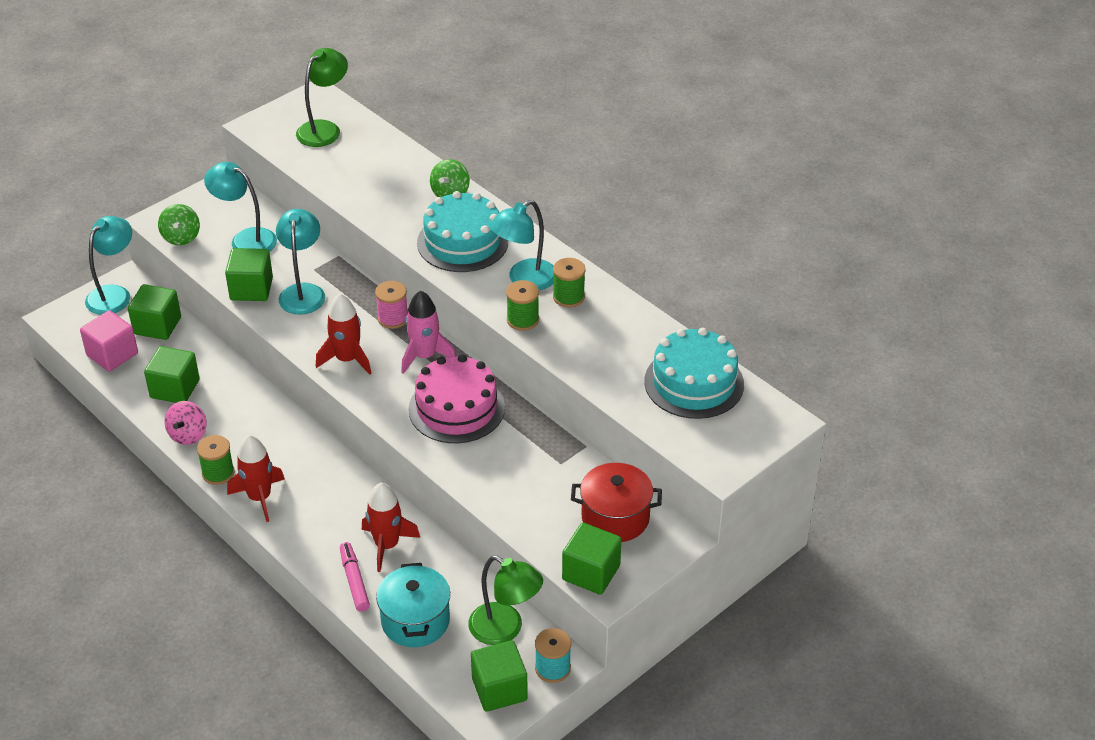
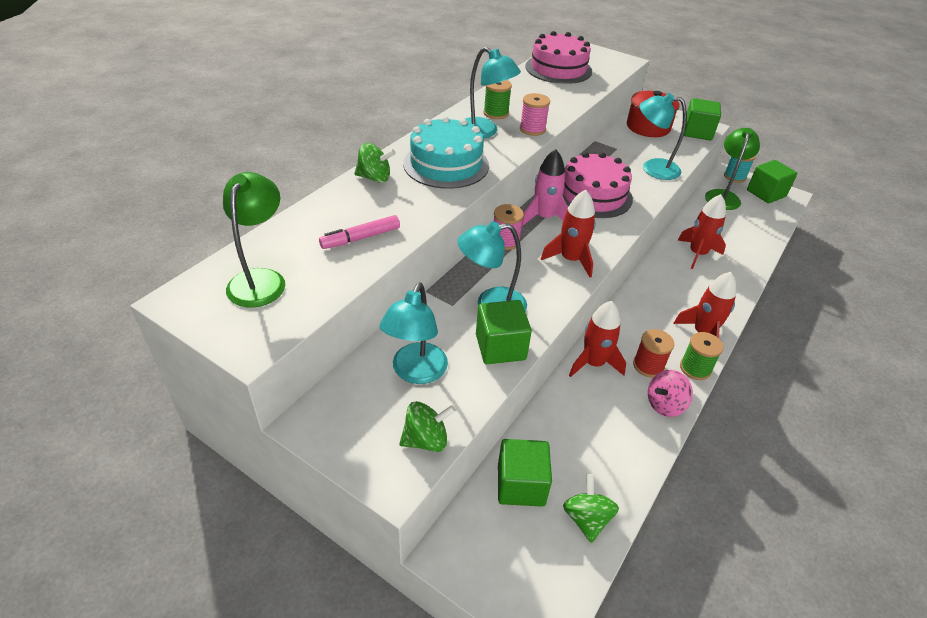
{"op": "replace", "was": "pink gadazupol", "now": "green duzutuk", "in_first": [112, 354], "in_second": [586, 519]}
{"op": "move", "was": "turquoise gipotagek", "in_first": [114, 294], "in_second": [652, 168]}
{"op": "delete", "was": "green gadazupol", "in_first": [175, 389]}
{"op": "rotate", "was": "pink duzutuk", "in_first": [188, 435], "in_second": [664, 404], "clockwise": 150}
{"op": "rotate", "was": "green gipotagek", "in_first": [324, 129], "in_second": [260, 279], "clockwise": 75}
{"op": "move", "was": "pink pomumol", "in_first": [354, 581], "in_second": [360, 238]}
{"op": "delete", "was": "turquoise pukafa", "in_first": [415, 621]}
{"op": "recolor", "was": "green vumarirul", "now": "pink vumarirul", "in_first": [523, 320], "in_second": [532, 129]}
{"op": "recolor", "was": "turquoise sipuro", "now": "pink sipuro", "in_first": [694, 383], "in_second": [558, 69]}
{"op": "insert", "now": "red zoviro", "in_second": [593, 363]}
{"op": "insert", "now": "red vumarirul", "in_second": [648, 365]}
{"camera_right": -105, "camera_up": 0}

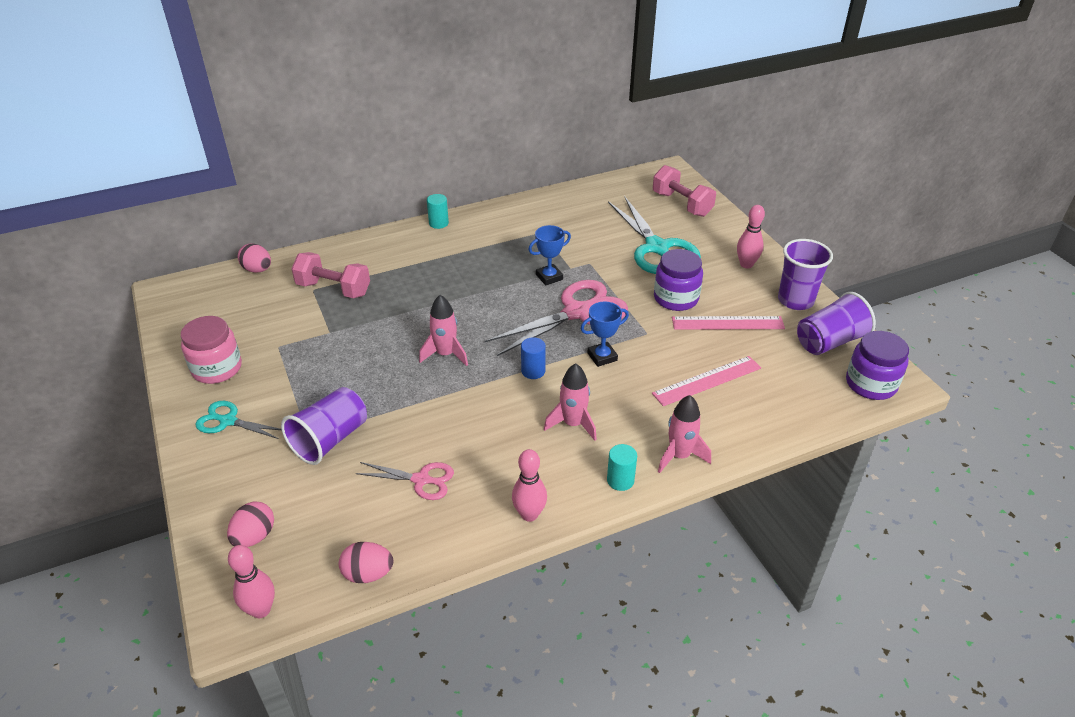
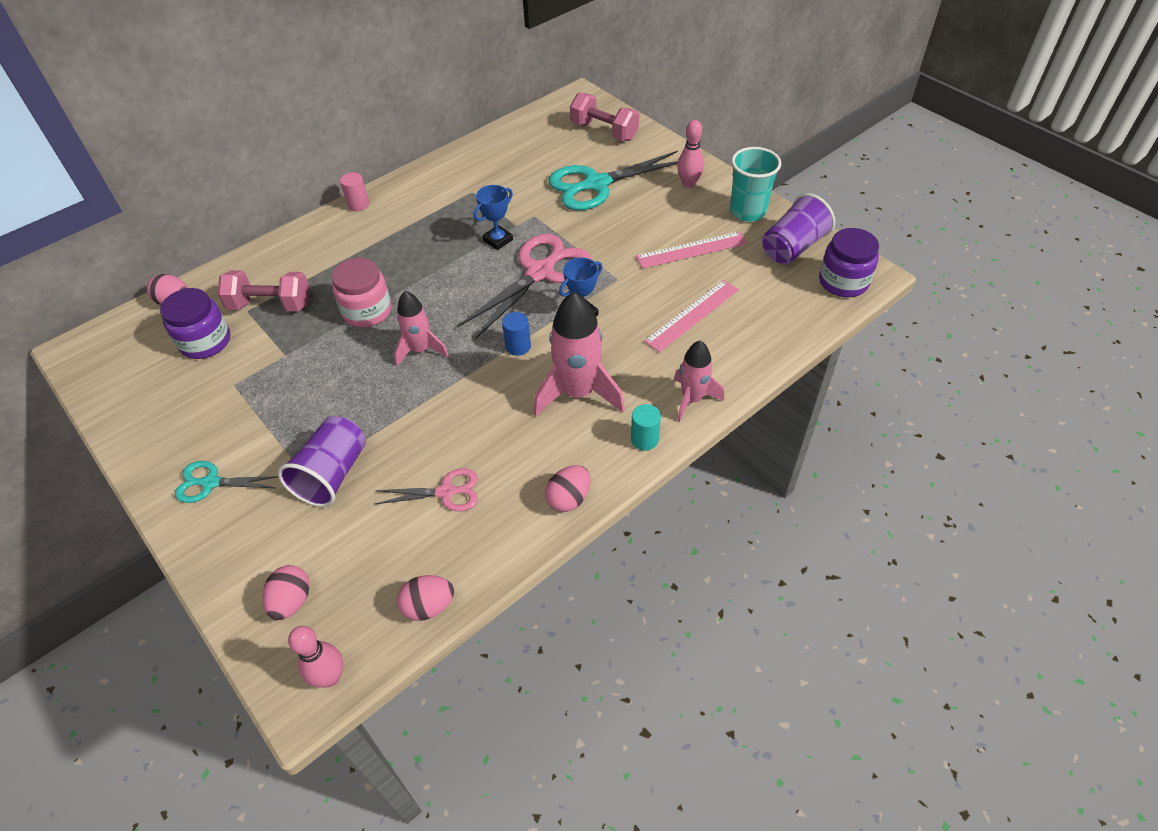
{"op": "move", "was": "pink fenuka", "in_first": [217, 368], "in_second": [367, 311]}
{"op": "recolor", "was": "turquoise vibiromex", "now": "pink vibiromex", "in_first": [438, 223], "in_second": [358, 204]}
{"op": "replace", "was": "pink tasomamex", "now": "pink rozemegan", "in_first": [529, 514], "in_second": [569, 498]}
{"op": "resize", "was": "pink zoviro", "in_first": [573, 424], "in_second": [578, 393], "ratio": 1.62}
{"op": "rotate", "was": "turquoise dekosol", "in_first": [657, 248], "in_second": [596, 184], "clockwise": 105}
{"op": "move", "was": "purple fenuka", "in_first": [676, 298], "in_second": [205, 342]}
{"op": "recolor", "was": "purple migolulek", "now": "turquoise migolulek", "in_first": [795, 300], "in_second": [747, 211]}
{"camera_right": -15, "camera_up": 10}

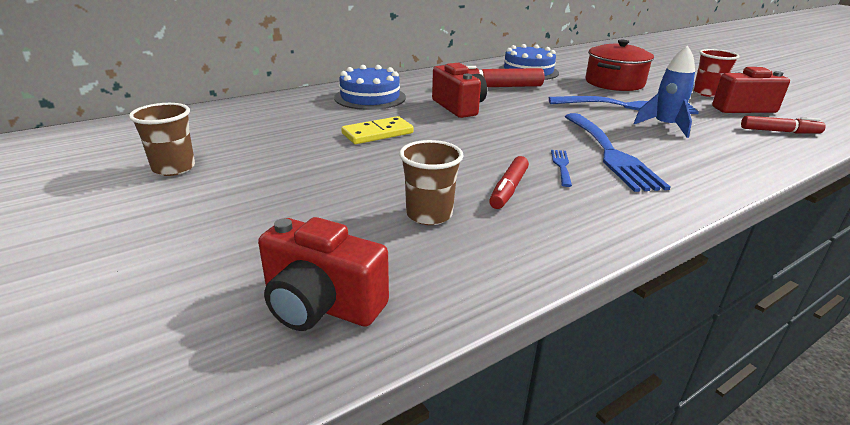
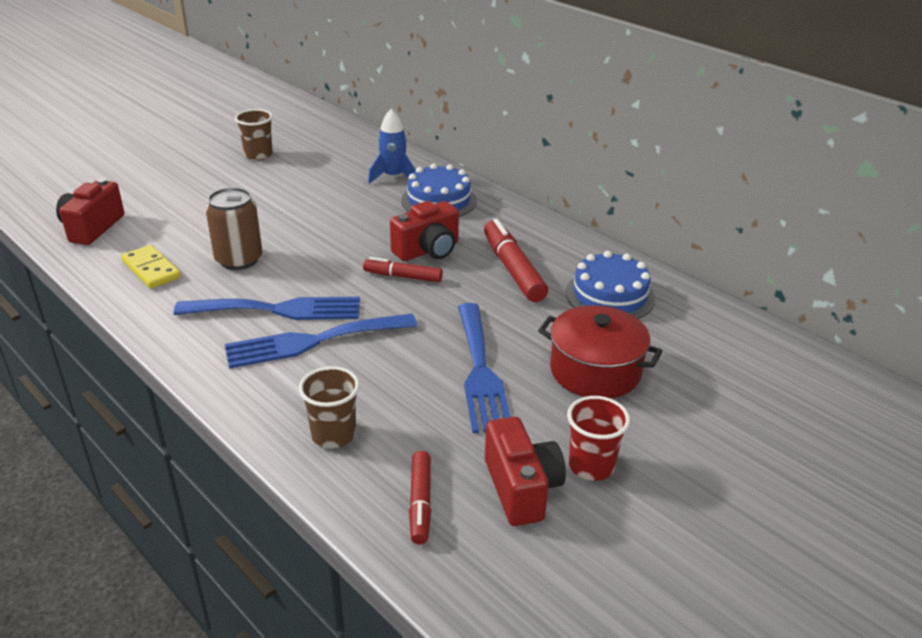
{"op": "move", "was": "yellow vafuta", "in_first": [377, 133], "in_second": [151, 269]}
{"op": "move", "was": "brown migolulek", "in_first": [429, 215], "in_second": [333, 435]}
{"op": "move", "was": "red pomumol", "in_first": [508, 189], "in_second": [403, 276]}
{"op": "resize", "was": "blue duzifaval", "in_first": [561, 166], "in_second": [278, 310], "ratio": 2.28}
{"op": "move", "was": "blue zoviro", "in_first": [665, 126], "in_second": [393, 177]}
{"op": "insert", "now": "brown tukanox", "in_second": [239, 259]}
{"camera_right": 80, "camera_up": 5}

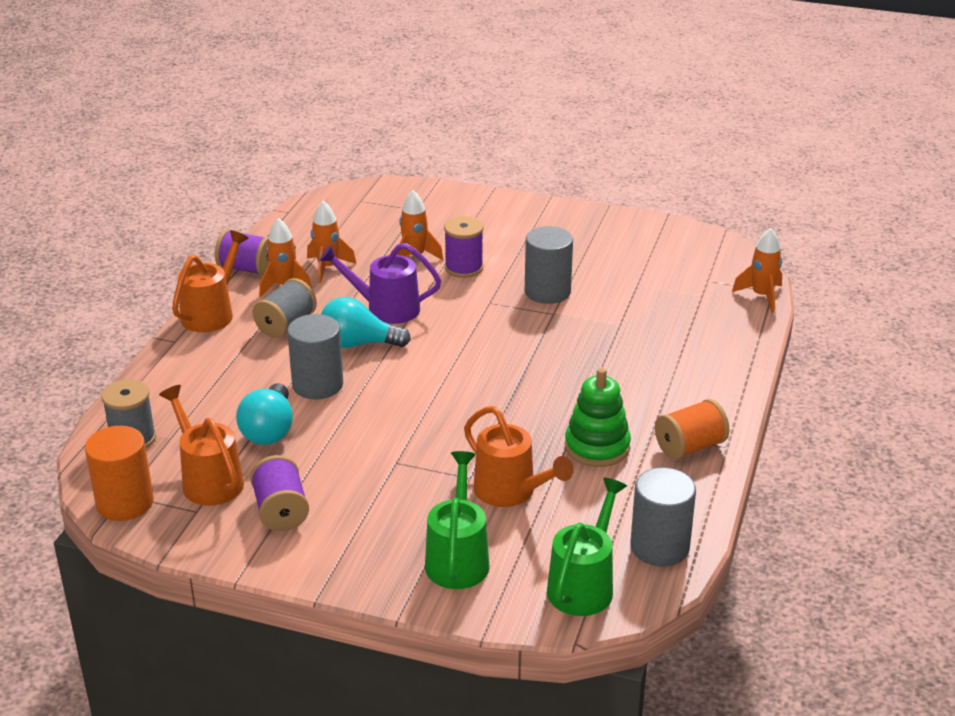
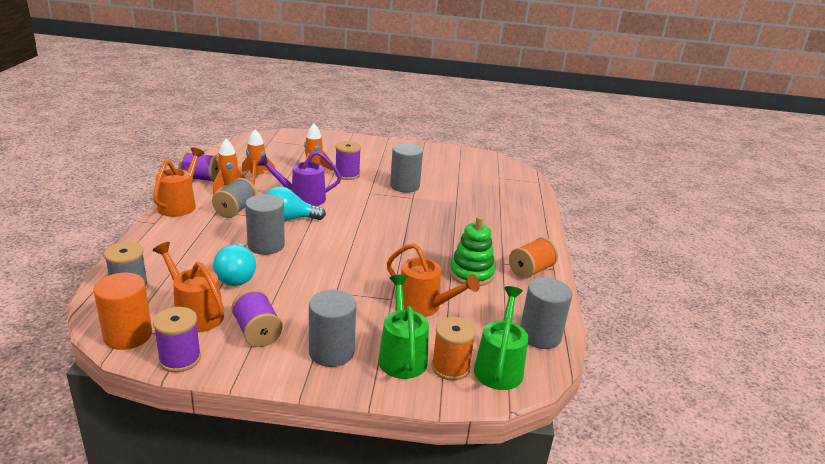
{"op": "delete", "was": "orange zoviro", "in_first": [761, 296]}
{"op": "insert", "now": "purple vumarirul", "in_second": [180, 359]}
{"op": "insert", "now": "grey vibiromex", "in_second": [331, 352]}
{"op": "insert", "now": "orange vumarirul", "in_second": [450, 367]}
{"camera_right": -15, "camera_up": -5}

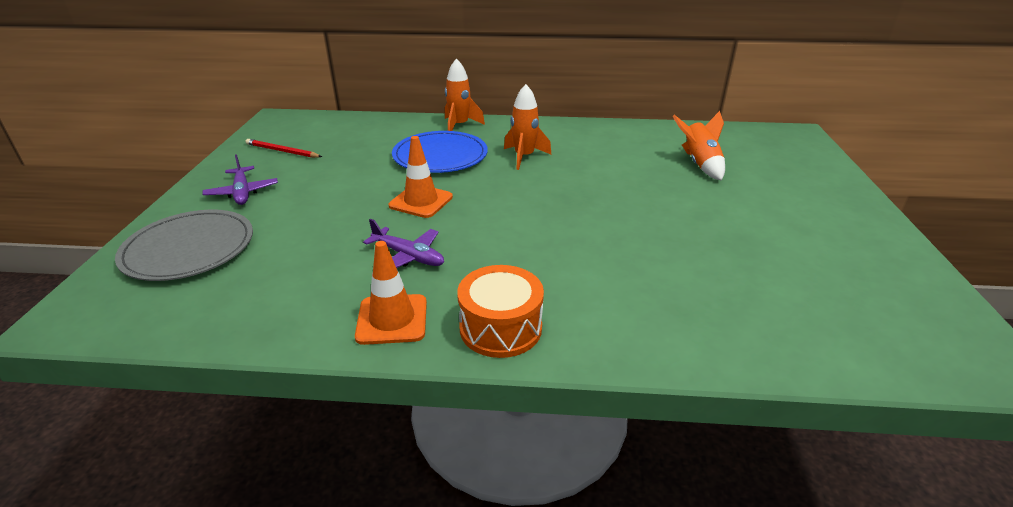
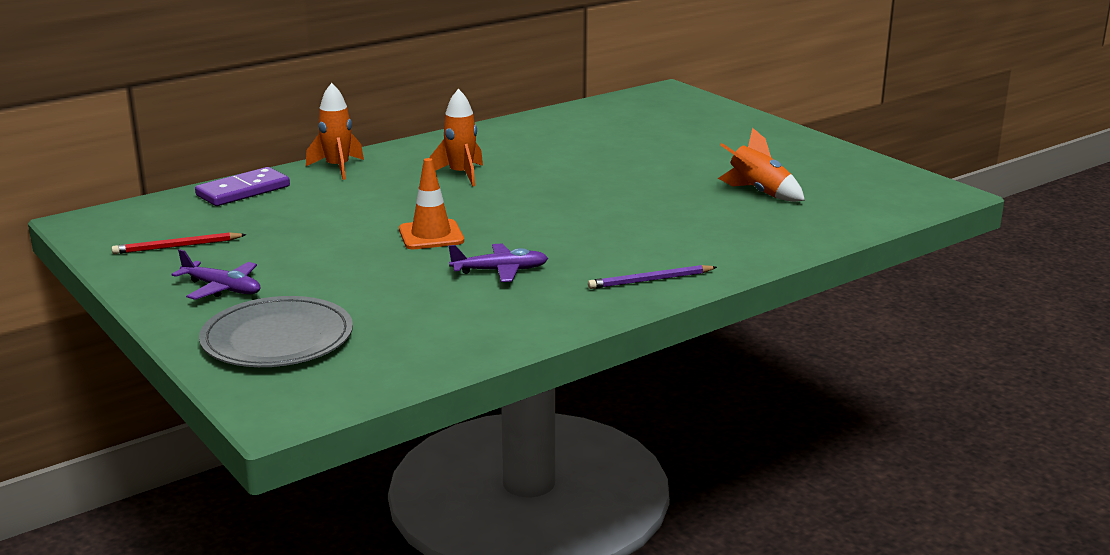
{"op": "delete", "was": "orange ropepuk", "in_first": [392, 319]}
{"op": "delete", "was": "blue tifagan", "in_first": [440, 156]}
{"op": "replace", "was": "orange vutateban", "now": "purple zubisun", "in_first": [500, 328], "in_second": [651, 280]}
{"op": "move", "was": "orange zoviro", "in_first": [699, 164], "in_second": [759, 192]}
{"op": "insert", "now": "purple vafuta", "in_second": [243, 191]}
{"camera_right": -40, "camera_up": -10}

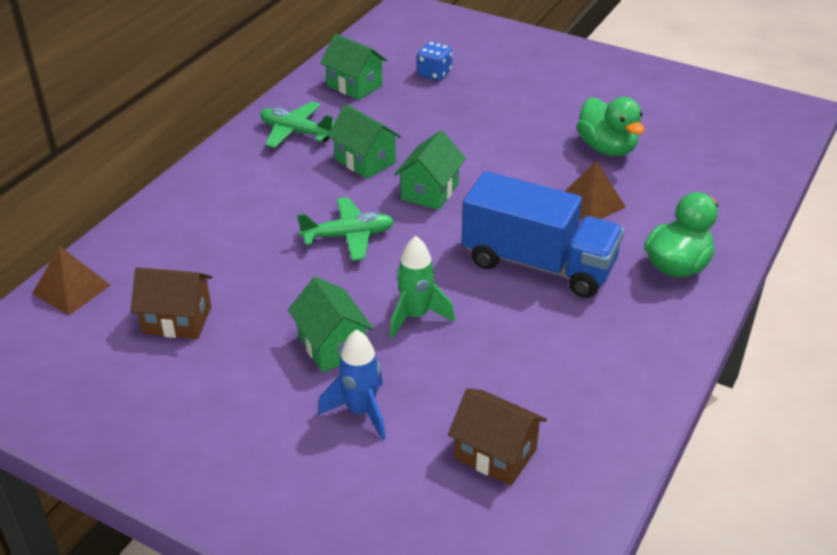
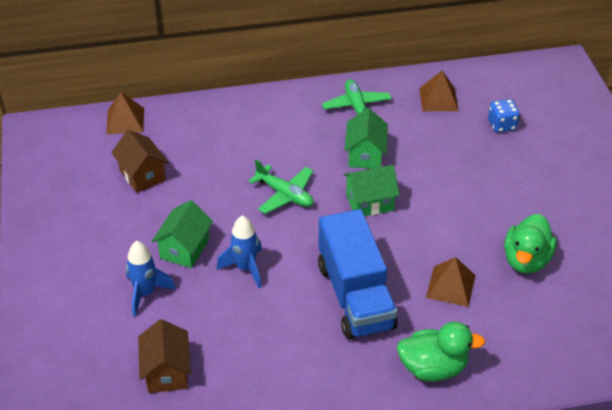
{"op": "replace", "was": "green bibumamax", "now": "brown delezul", "in_first": [354, 85], "in_second": [438, 99]}
{"op": "recolor", "was": "green zoviro", "now": "blue zoviro", "in_first": [416, 316], "in_second": [245, 268]}
{"camera_right": 50, "camera_up": 5}

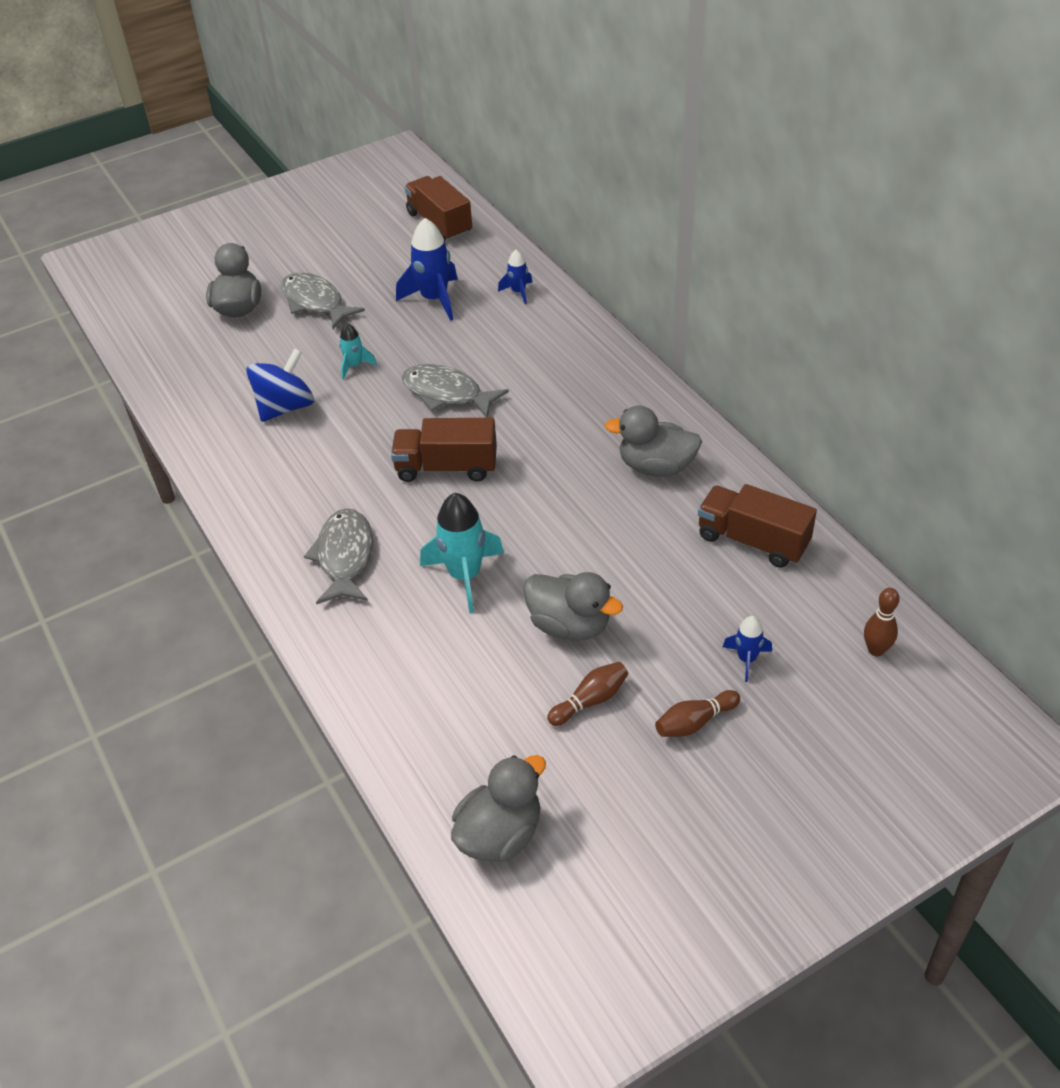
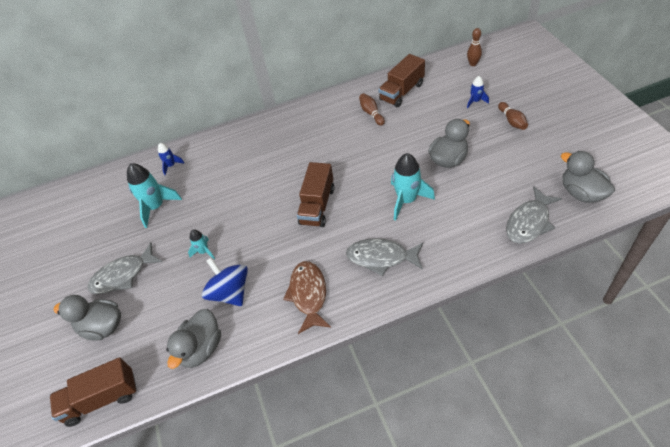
{"op": "recolor", "was": "blue zoviro", "now": "turquoise zoviro", "in_first": [434, 299], "in_second": [156, 207]}
{"op": "move", "was": "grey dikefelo", "in_first": [447, 393], "in_second": [529, 222]}
{"op": "move", "was": "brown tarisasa", "in_first": [439, 223], "in_second": [101, 399]}
{"op": "move", "was": "brown tasomamex", "in_first": [590, 700], "in_second": [371, 113]}
{"op": "move", "was": "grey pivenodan", "in_first": [656, 467], "in_second": [201, 348]}
{"op": "insert", "now": "brown dikefelo", "in_second": [308, 295]}
{"camera_right": -75, "camera_up": 5}

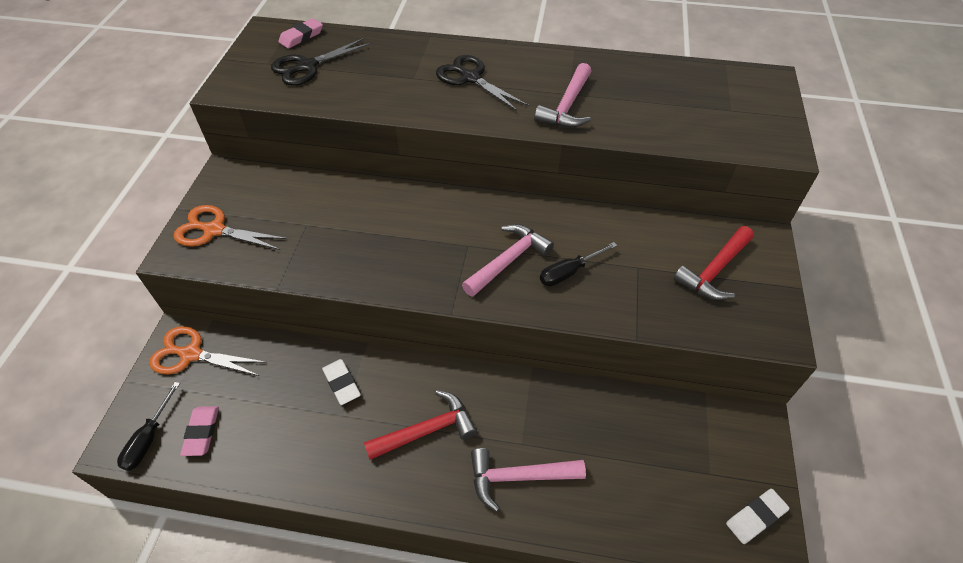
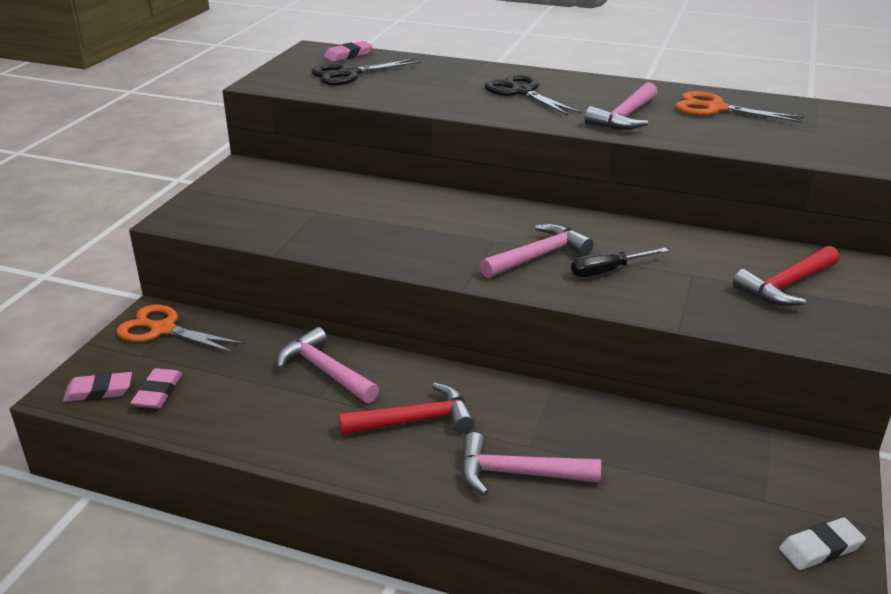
{"op": "replace", "was": "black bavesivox", "now": "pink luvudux", "in_first": [149, 439], "in_second": [99, 391]}
{"op": "move", "was": "orange dekosol", "in_first": [214, 230], "in_second": [715, 109]}
{"op": "replace", "was": "white luvudux", "now": "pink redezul", "in_first": [341, 383], "in_second": [325, 371]}
{"camera_right": 10, "camera_up": -20}

